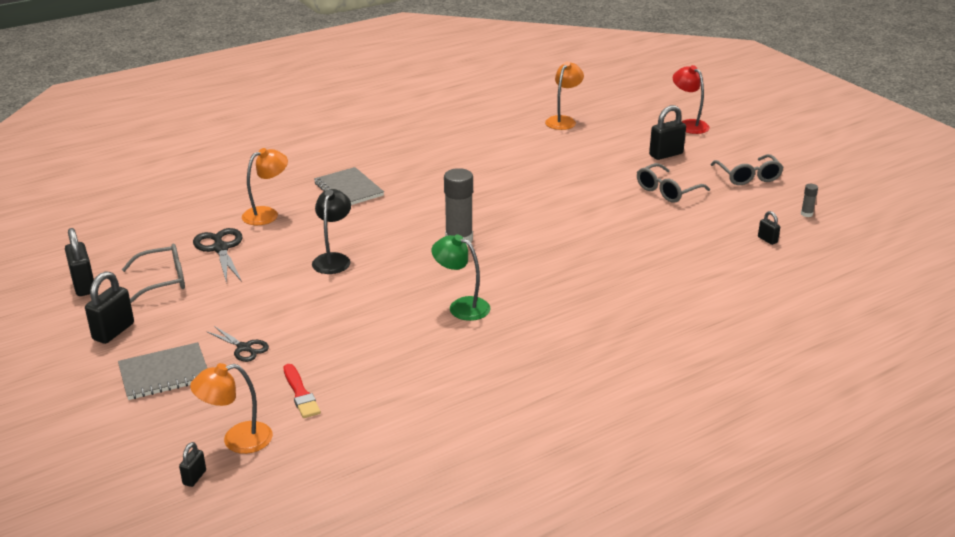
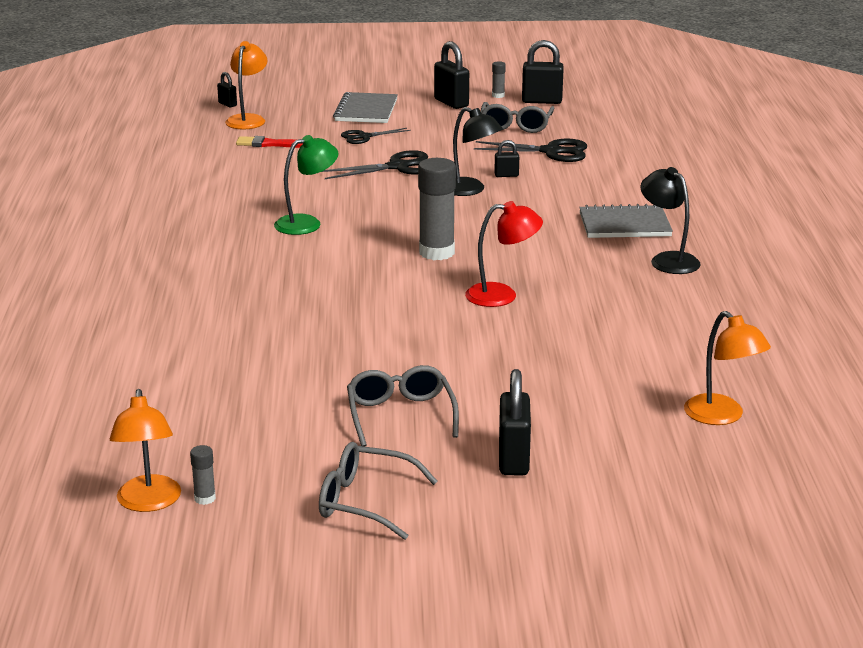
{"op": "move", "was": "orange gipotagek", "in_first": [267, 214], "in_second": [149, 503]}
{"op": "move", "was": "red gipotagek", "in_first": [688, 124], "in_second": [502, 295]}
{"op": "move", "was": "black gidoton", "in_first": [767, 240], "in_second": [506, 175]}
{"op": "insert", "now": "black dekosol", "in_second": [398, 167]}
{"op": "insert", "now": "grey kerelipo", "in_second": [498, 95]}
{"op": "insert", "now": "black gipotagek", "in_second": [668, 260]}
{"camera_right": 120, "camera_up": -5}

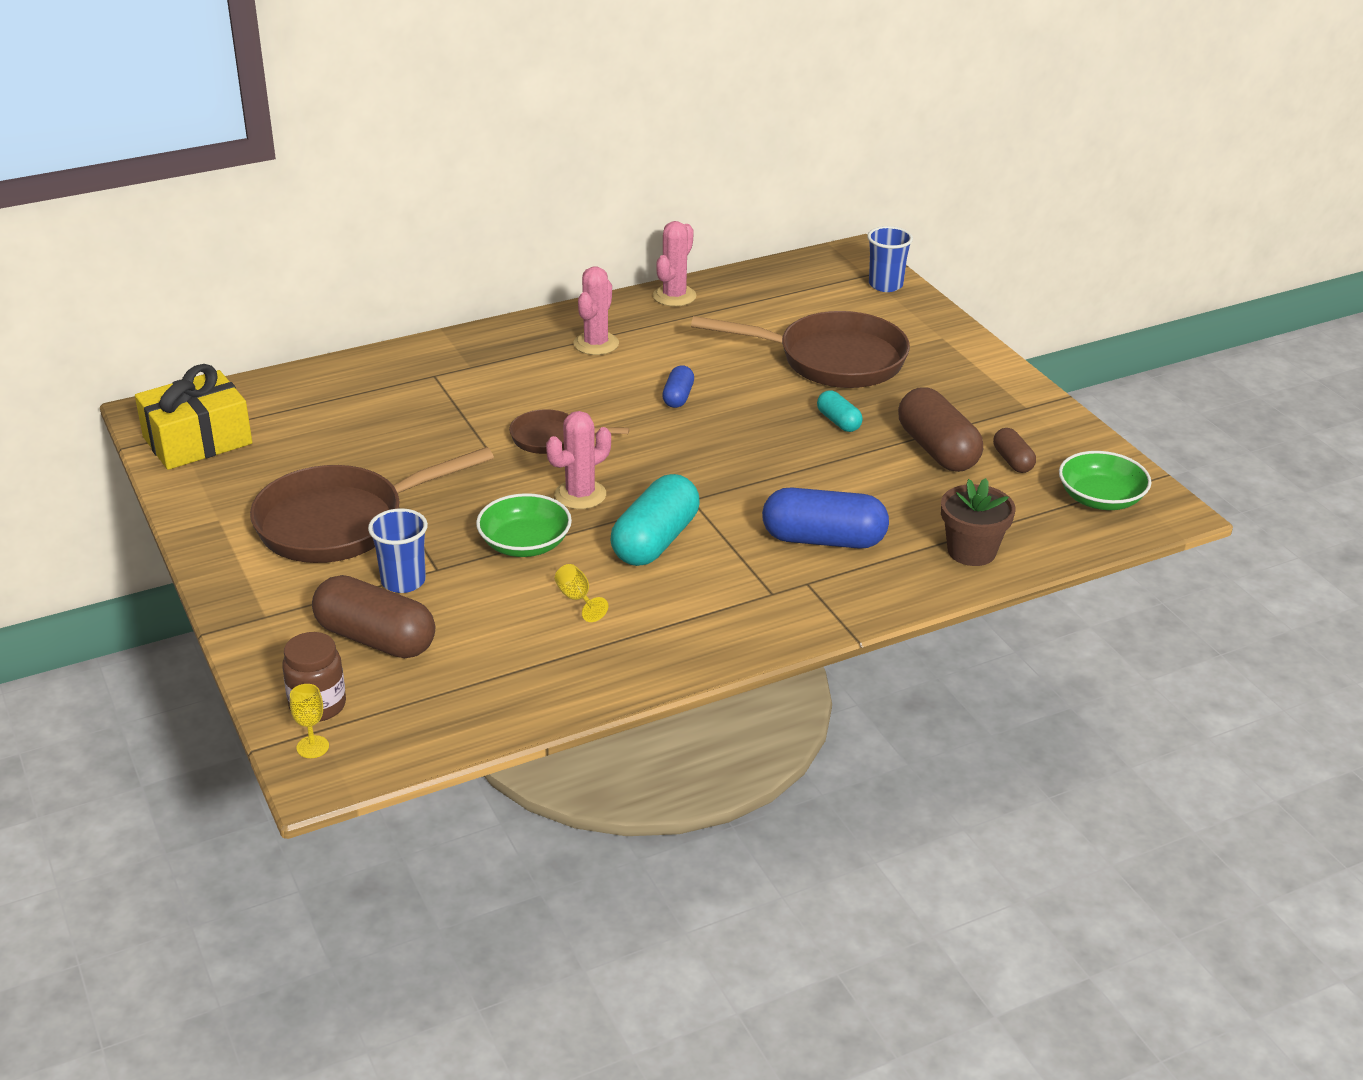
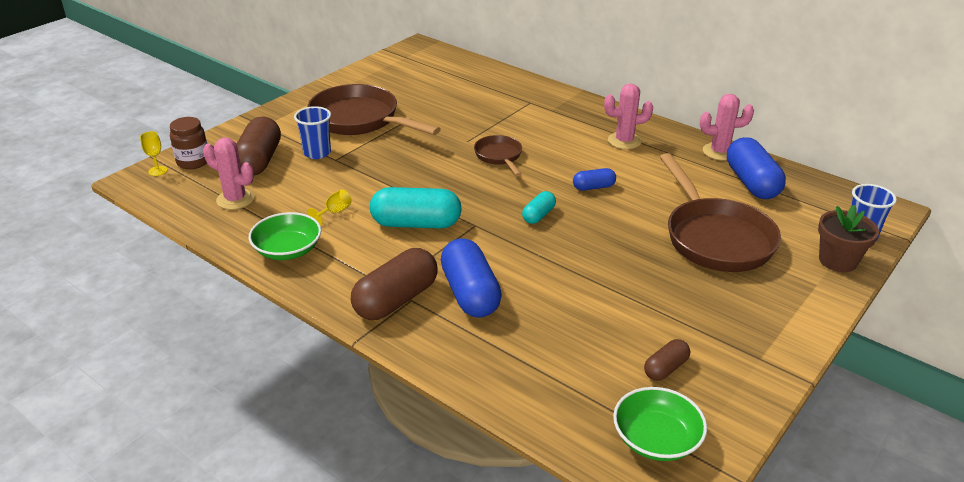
{"op": "delete", "was": "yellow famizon", "in_first": [197, 440]}
{"op": "move", "was": "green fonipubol", "in_first": [525, 544], "in_second": [287, 250]}
{"op": "move", "was": "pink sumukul", "in_first": [580, 495], "in_second": [235, 199]}
{"op": "move", "was": "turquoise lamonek", "in_first": [838, 421], "in_second": [538, 215]}
{"op": "move", "was": "brown lamonek", "in_first": [937, 450], "in_second": [396, 300]}
{"op": "move", "was": "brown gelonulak", "in_first": [971, 551], "in_second": [837, 261]}
{"op": "insert", "now": "blue lamonek", "in_second": [751, 183]}
{"camera_right": 65, "camera_up": 0}

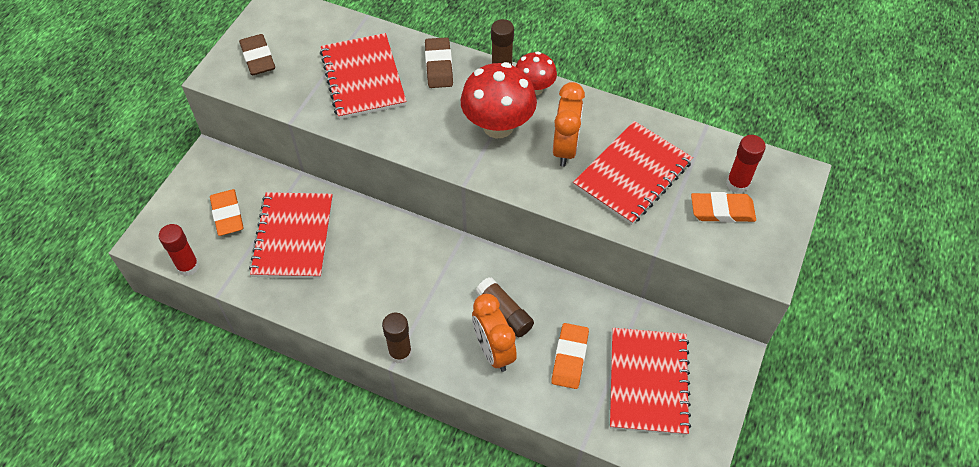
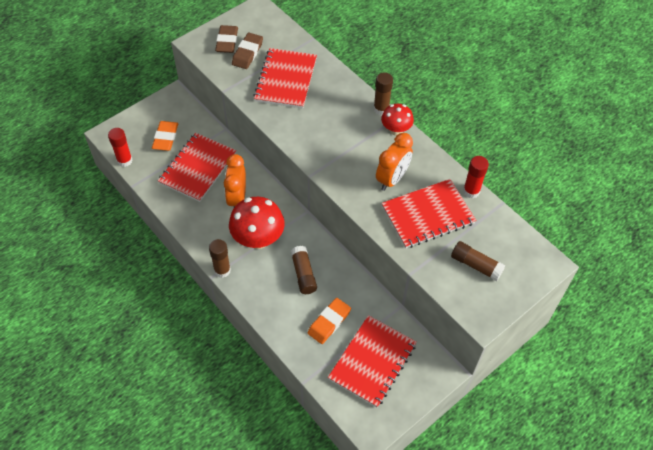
{"op": "move", "was": "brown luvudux", "in_first": [439, 66], "in_second": [247, 53]}
{"op": "move", "was": "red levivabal", "in_first": [498, 126], "in_second": [258, 239]}
{"op": "move", "was": "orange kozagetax", "in_first": [493, 351], "in_second": [237, 198]}
{"op": "replace", "was": "orange luvudux", "now": "brown kerelipo", "in_first": [722, 210], "in_second": [476, 265]}
{"op": "move", "was": "red kerelipo", "in_first": [737, 184], "in_second": [471, 191]}
{"camera_right": 25, "camera_up": 0}

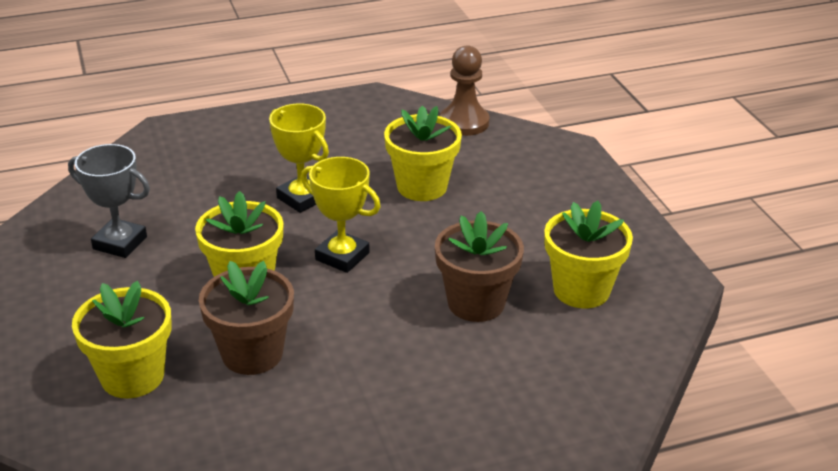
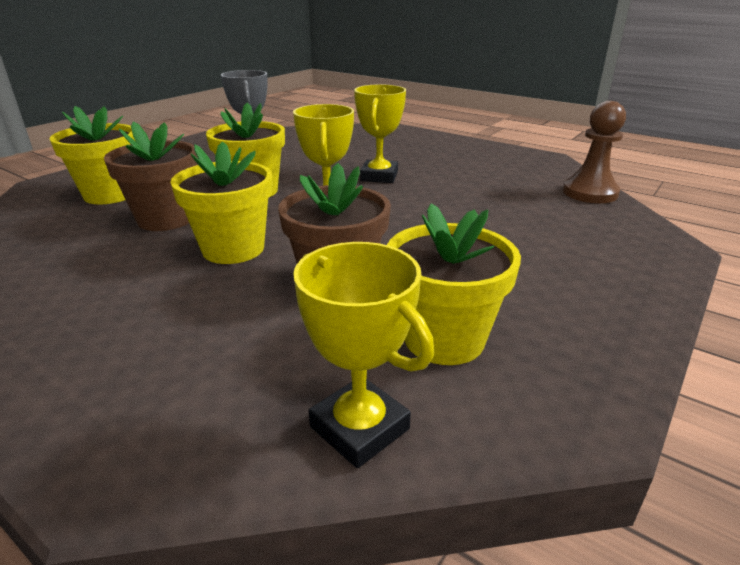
{"op": "move", "was": "yellow gelonulak", "in_first": [422, 187], "in_second": [233, 249]}
{"op": "insert", "now": "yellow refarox", "in_second": [359, 428]}
{"camera_right": 55, "camera_up": -5}

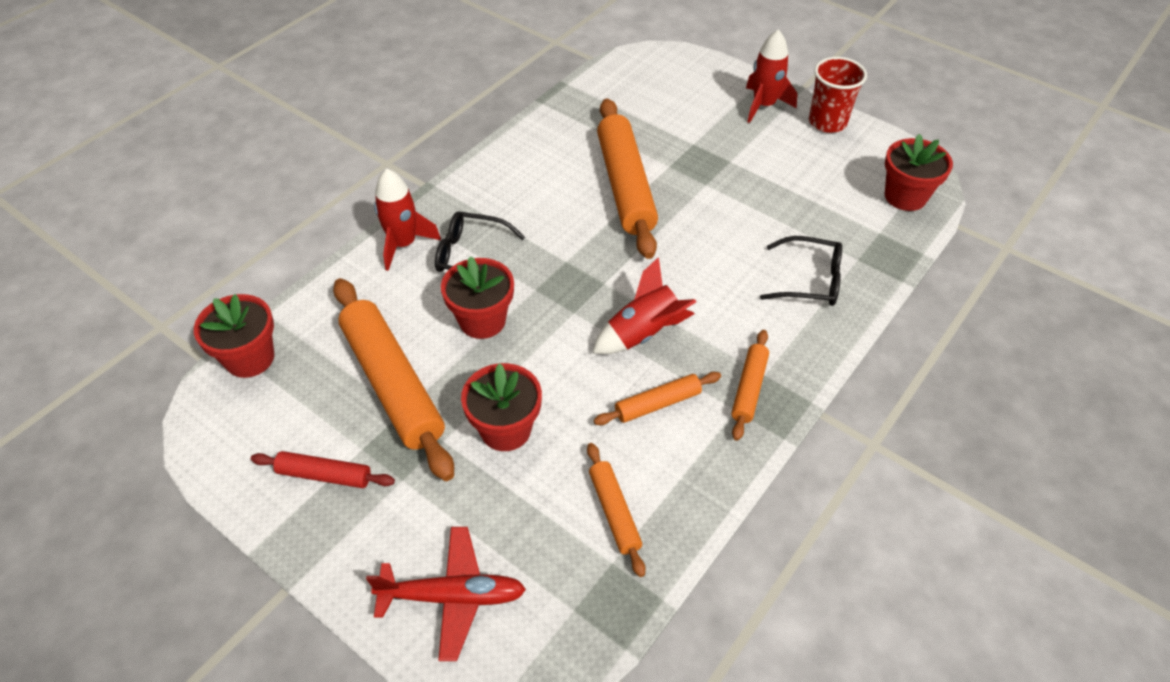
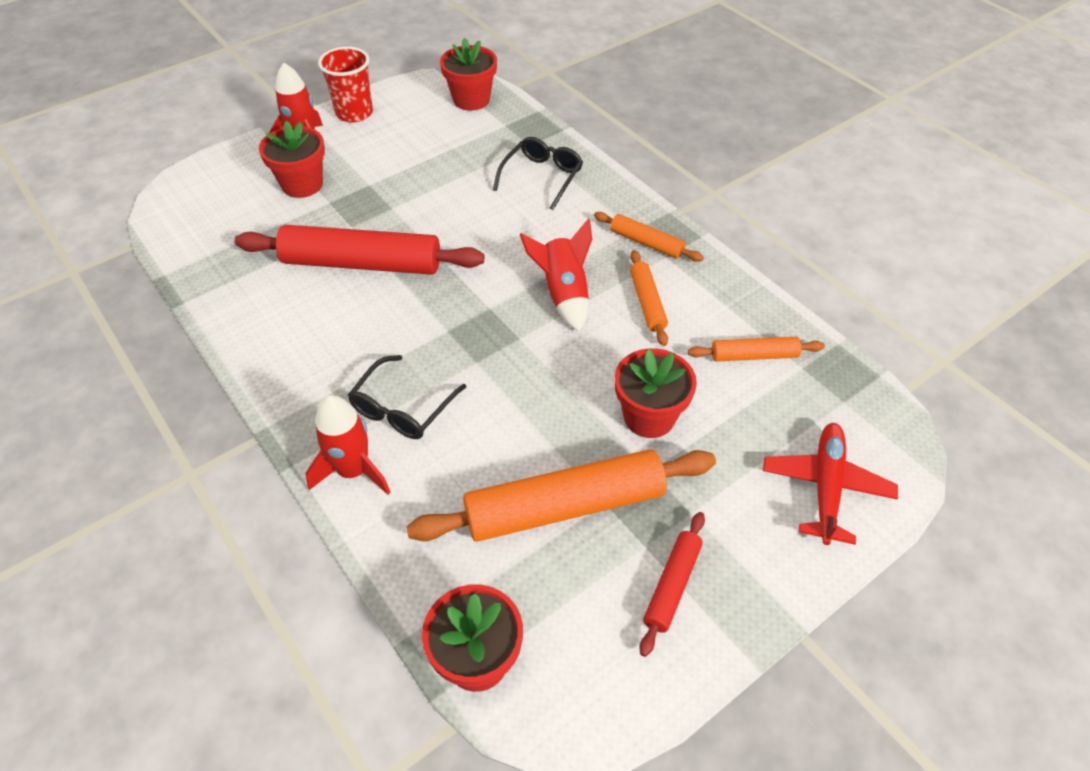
{"op": "move", "was": "red gelonulak", "in_first": [482, 320], "in_second": [302, 184]}
{"op": "recolor", "was": "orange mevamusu", "now": "red mevamusu", "in_first": [625, 186], "in_second": [362, 264]}
{"camera_right": -75, "camera_up": 0}

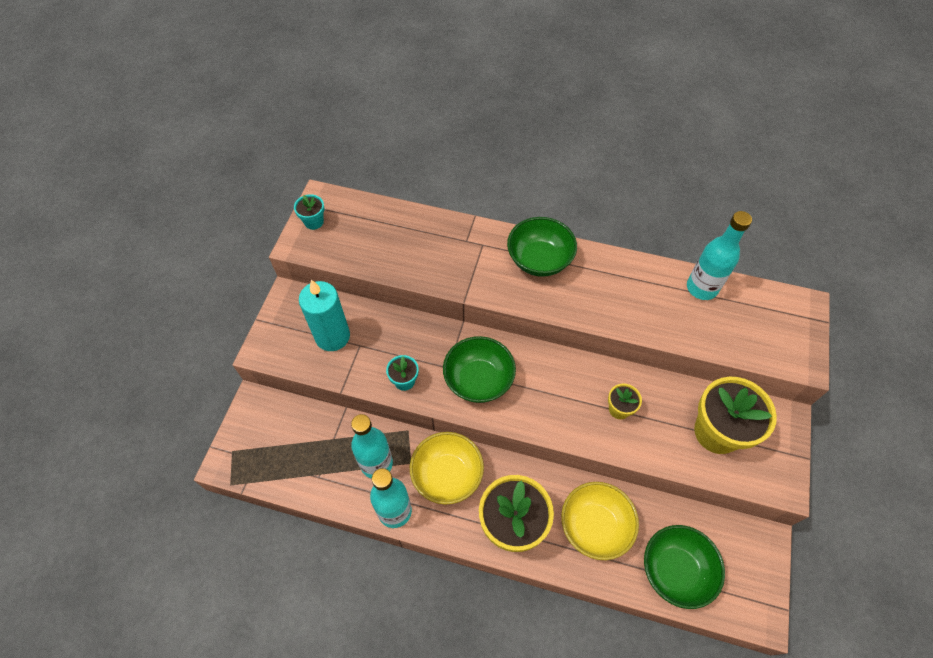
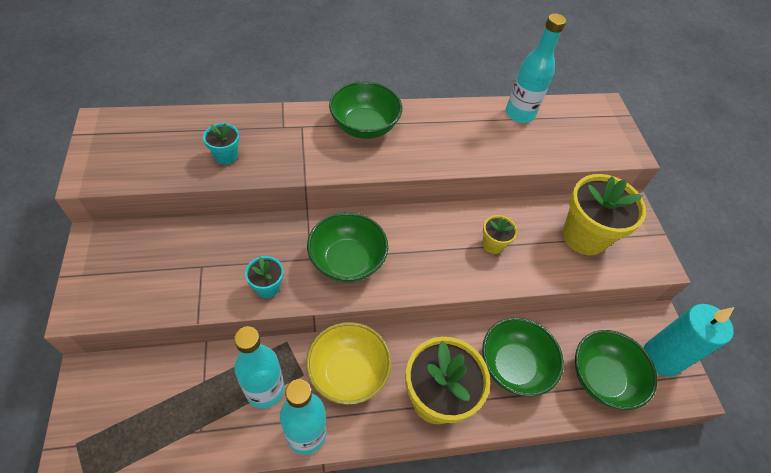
{"op": "move", "was": "turquoise gelonulak", "in_first": [314, 222], "in_second": [226, 156]}
{"op": "move", "was": "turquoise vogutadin", "in_first": [332, 336], "in_second": [661, 358]}
{"op": "recolor", "was": "yellow fonipubol", "now": "green fonipubol", "in_first": [594, 526], "in_second": [513, 366]}
{"camera_right": -30, "camera_up": -5}

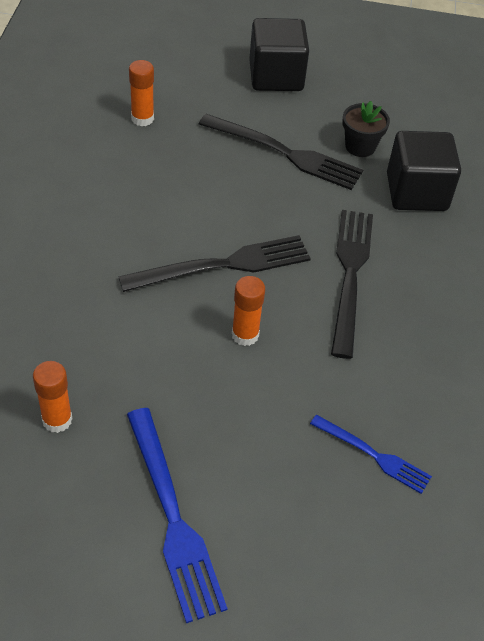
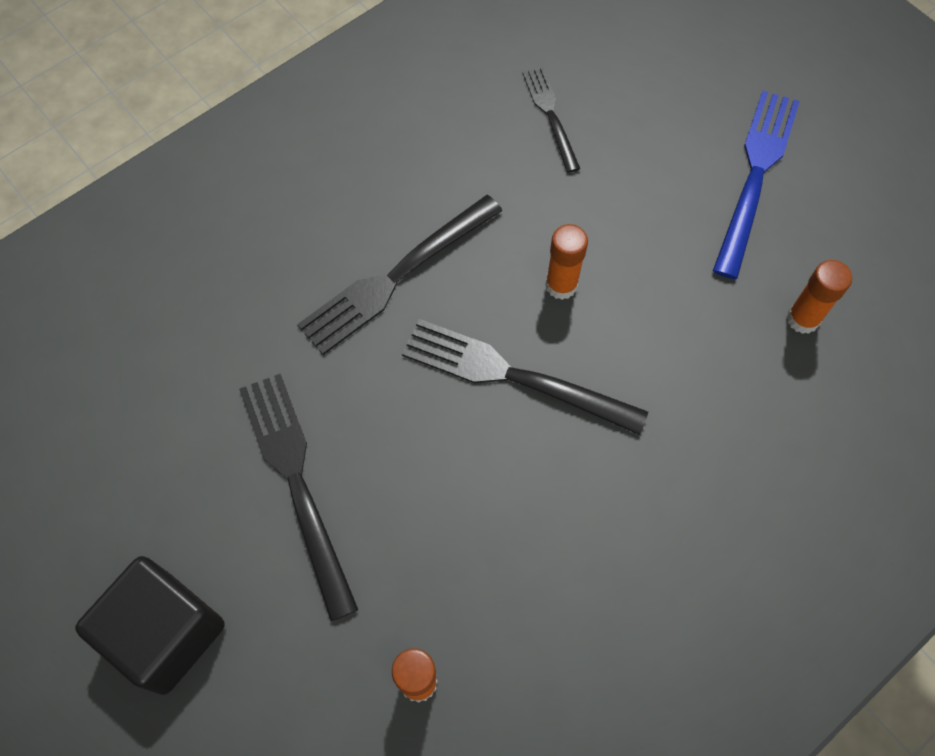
{"op": "recolor", "was": "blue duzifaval", "now": "black duzifaval", "in_first": [374, 455], "in_second": [550, 115]}
{"op": "delete", "was": "black gelonulak", "in_first": [360, 146]}
{"op": "delete", "was": "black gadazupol", "in_first": [416, 192]}
{"camera_right": -135, "camera_up": 15}

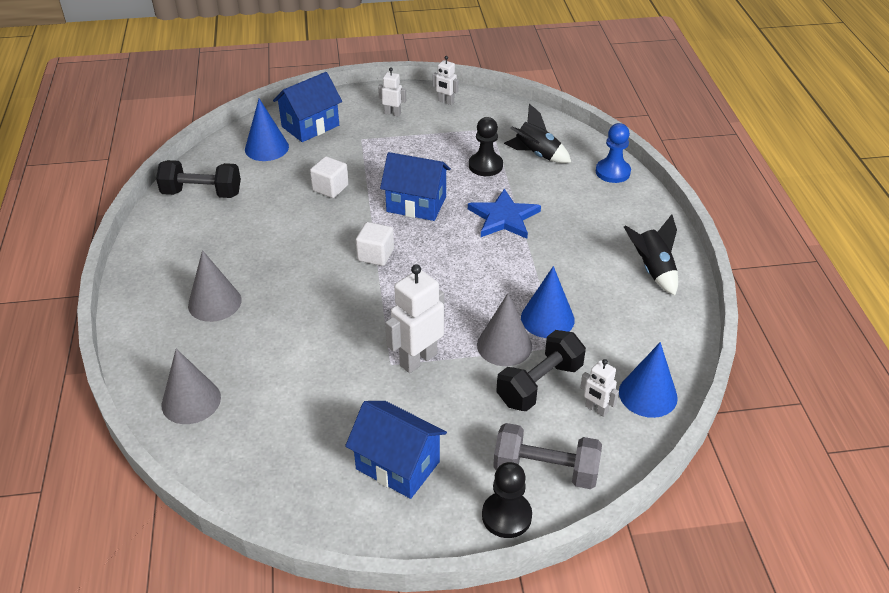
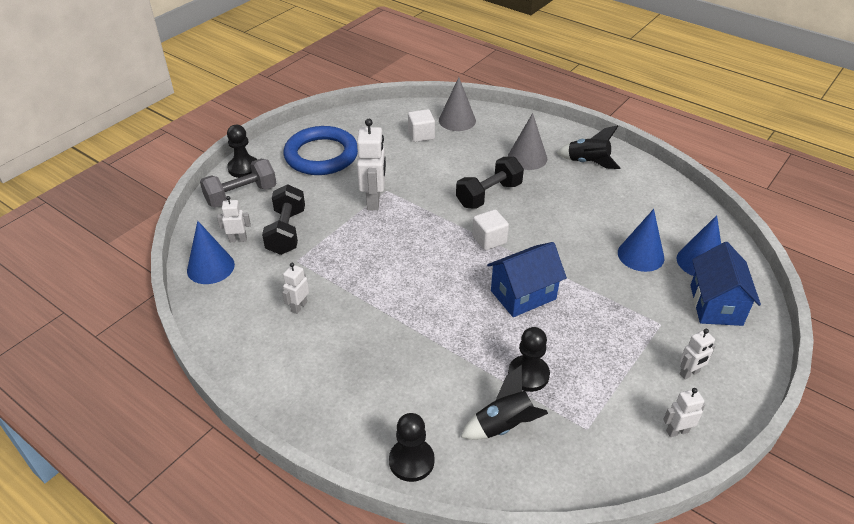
{"op": "move", "was": "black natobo", "in_first": [202, 193], "in_second": [489, 195]}
{"op": "move", "was": "white gadazupol", "in_first": [330, 188], "in_second": [421, 135]}
{"op": "replace", "was": "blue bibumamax", "now": "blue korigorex", "in_first": [397, 465], "in_second": [321, 155]}
{"op": "delete", "was": "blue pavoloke", "in_first": [503, 217]}
{"op": "delete", "was": "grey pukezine", "in_first": [504, 345]}
{"op": "move", "was": "blue pukezine", "in_first": [547, 318], "in_second": [640, 255]}
{"op": "recolor", "was": "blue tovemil", "now": "black tovemil", "in_first": [612, 172], "in_second": [411, 461]}
{"op": "move", "was": "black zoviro", "in_first": [653, 270], "in_second": [588, 163]}
{"op": "insert", "now": "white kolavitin", "in_second": [299, 307]}
{"camera_right": 135, "camera_up": 0}

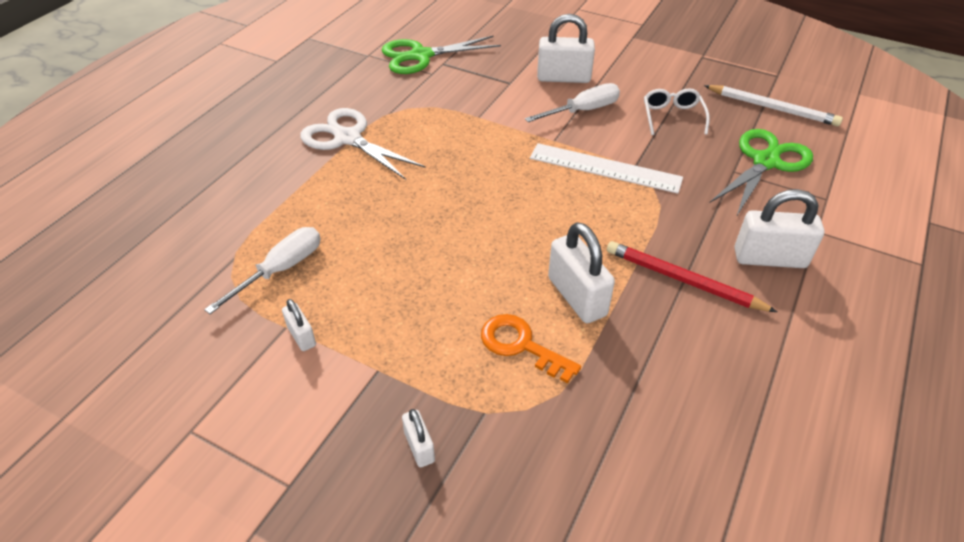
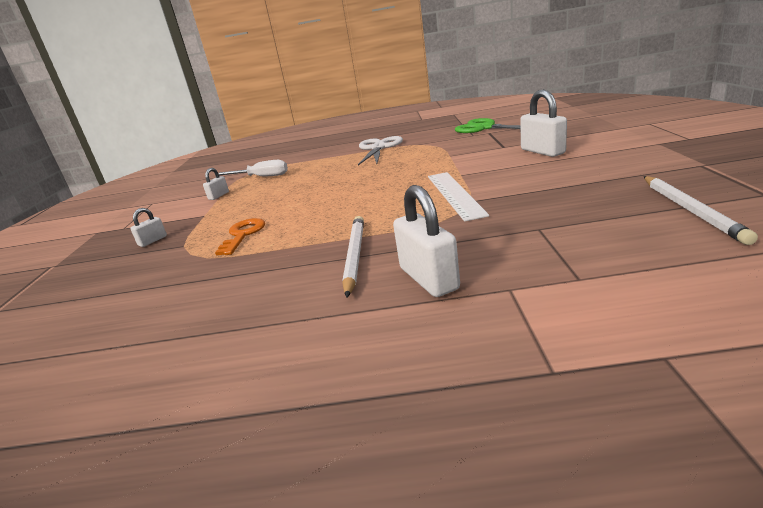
{"op": "delete", "was": "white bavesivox", "in_first": [582, 111]}
{"op": "delete", "was": "white gidoton", "in_first": [577, 296]}
{"op": "recolor", "was": "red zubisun", "now": "white zubisun", "in_first": [683, 280], "in_second": [355, 256]}
{"op": "delete", "was": "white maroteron", "in_first": [672, 117]}
{"op": "delete", "was": "green dekosol", "in_first": [765, 162]}
{"camera_right": 65, "camera_up": -20}

